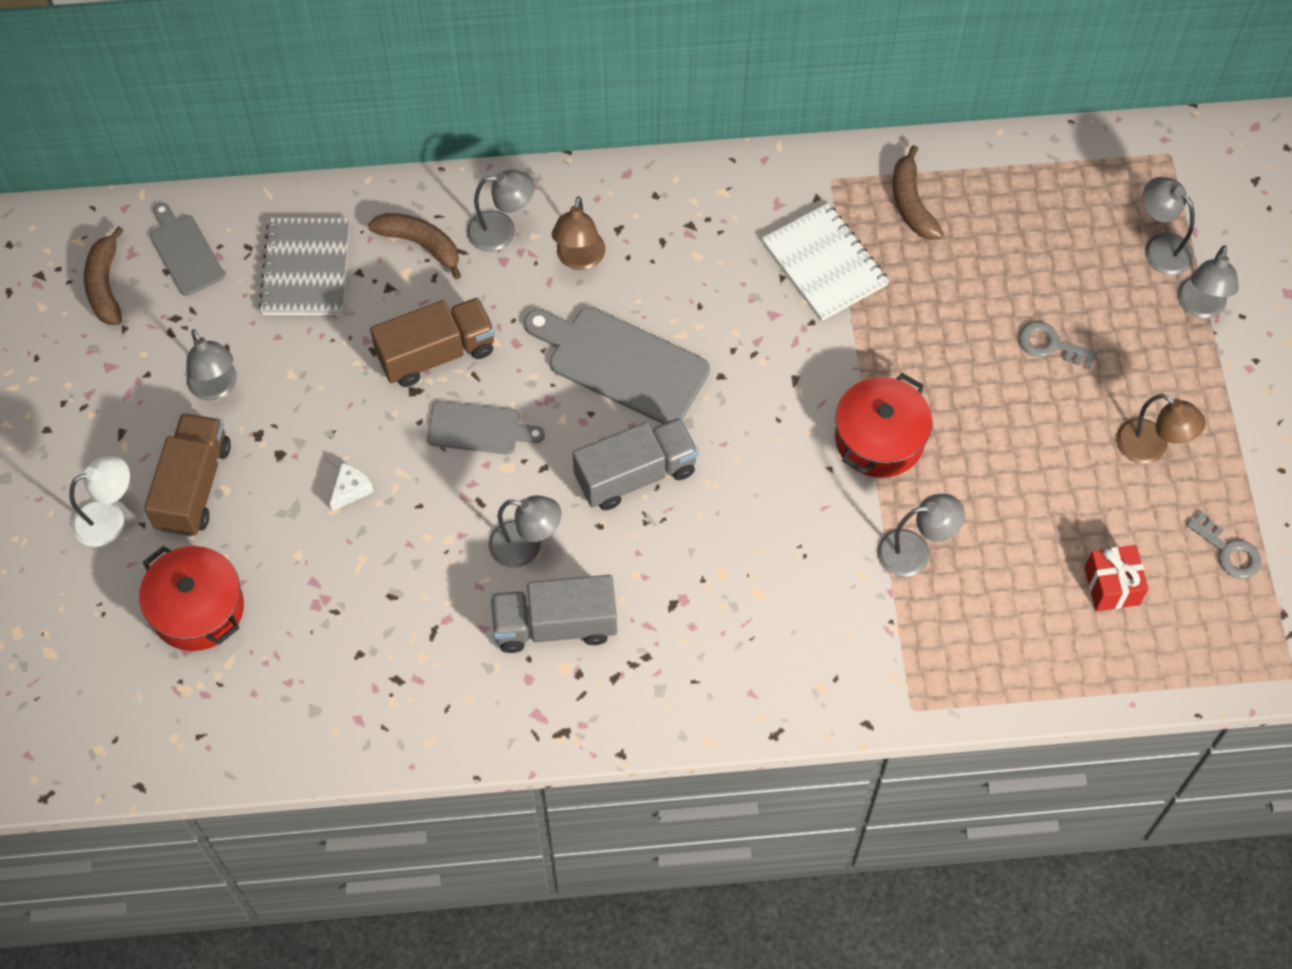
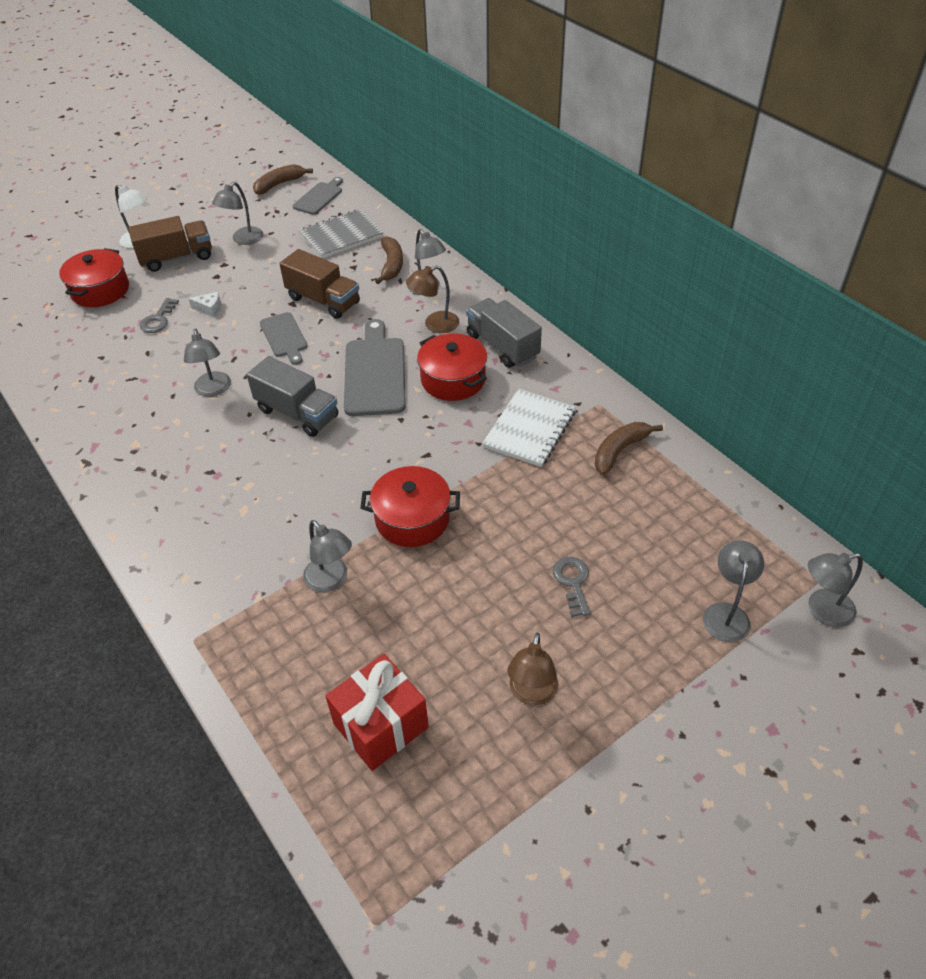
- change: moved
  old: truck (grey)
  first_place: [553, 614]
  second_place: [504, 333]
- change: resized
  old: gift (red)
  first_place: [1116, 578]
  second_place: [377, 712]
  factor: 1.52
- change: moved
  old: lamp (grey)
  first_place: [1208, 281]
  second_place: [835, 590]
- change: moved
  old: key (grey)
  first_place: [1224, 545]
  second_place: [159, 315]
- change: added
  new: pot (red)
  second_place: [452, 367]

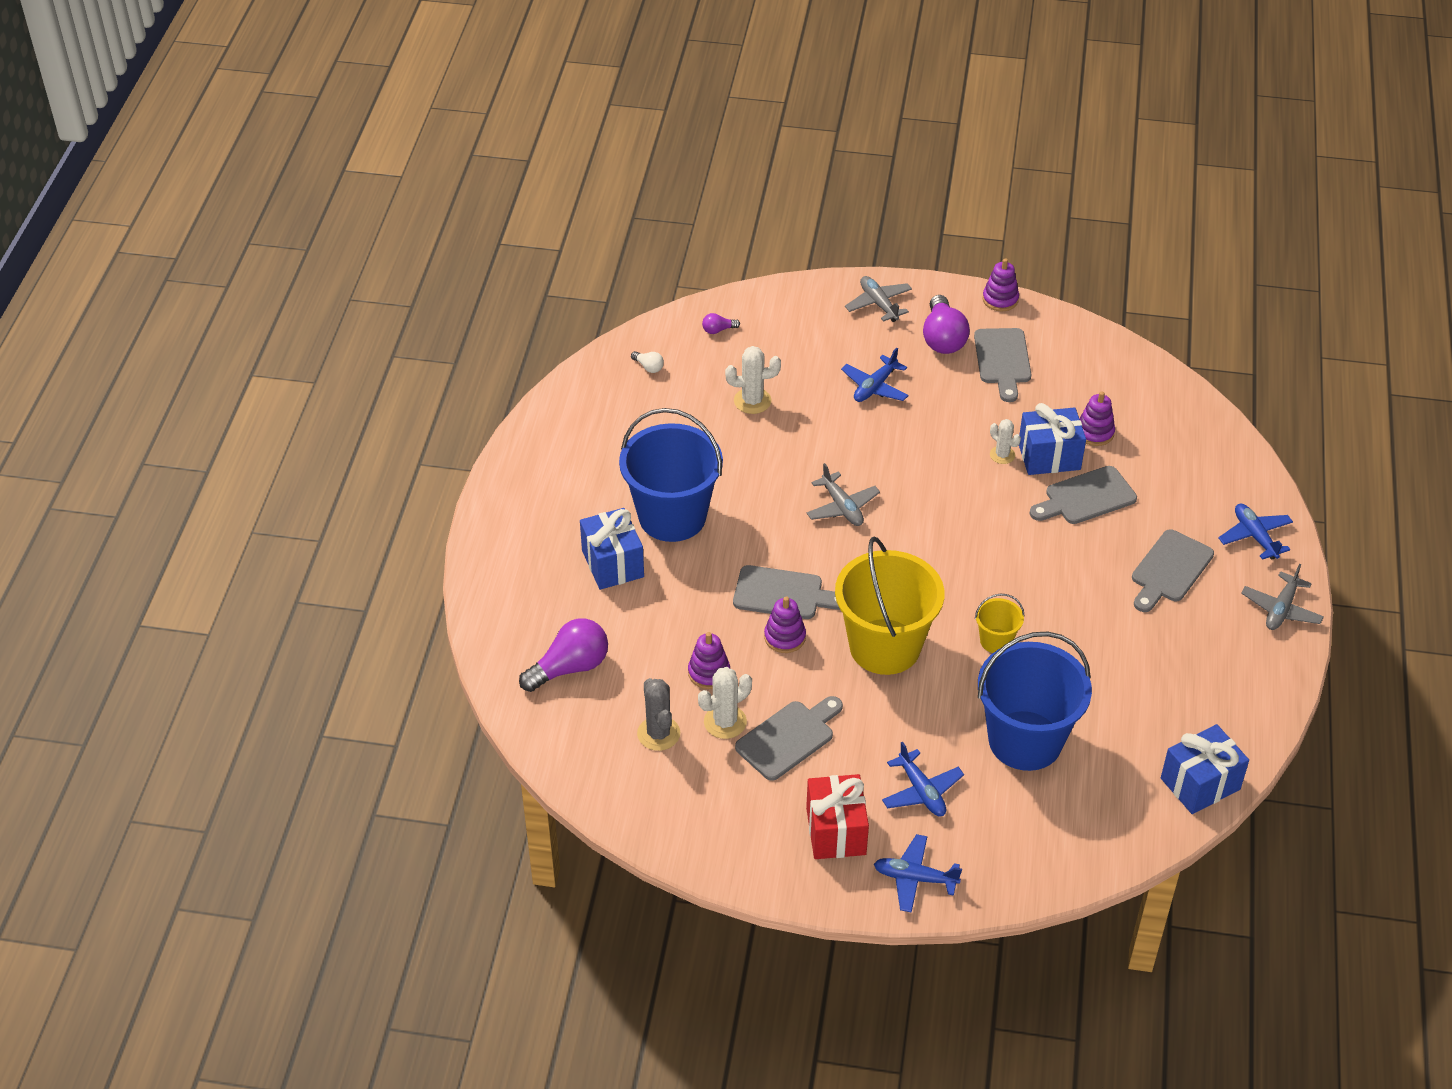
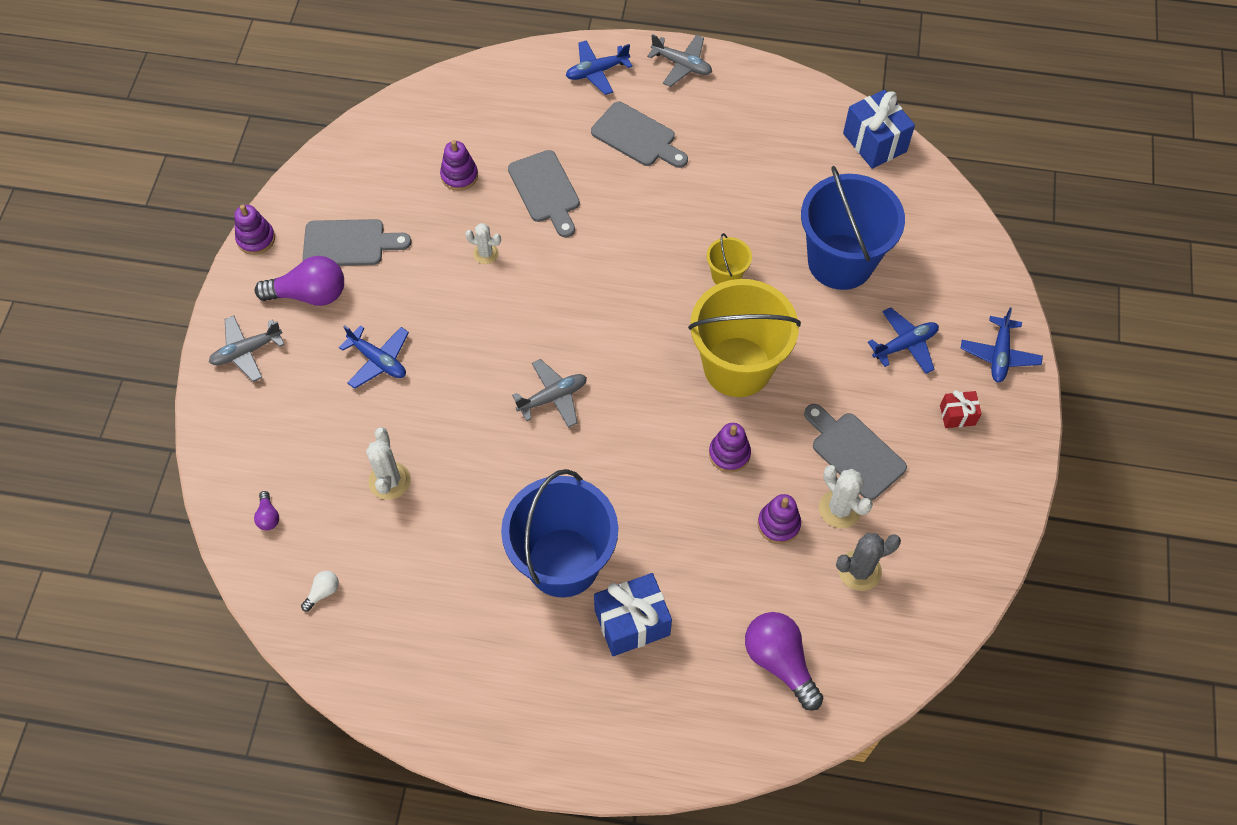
- change: removed
  old: cutting board (grey)
  first_place: [786, 592]
- change: resized
  old: gift (red)
  first_place: [837, 816]
  second_place: [961, 409]
  factor: 0.54
- change: turned
  old: cactus (white)
  first_place: [1005, 441]
  second_place: [483, 243]
  degrees: 60
- change: removed
  old: gift (blue)
  first_place: [1052, 439]

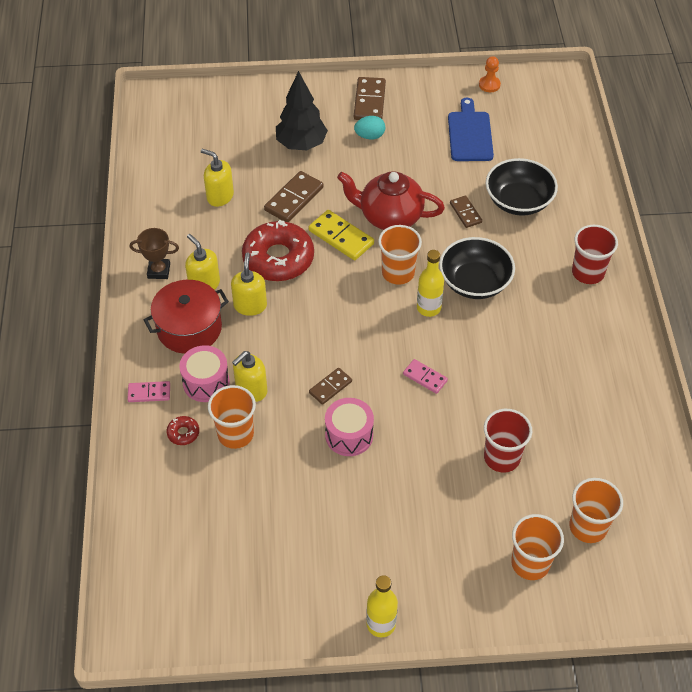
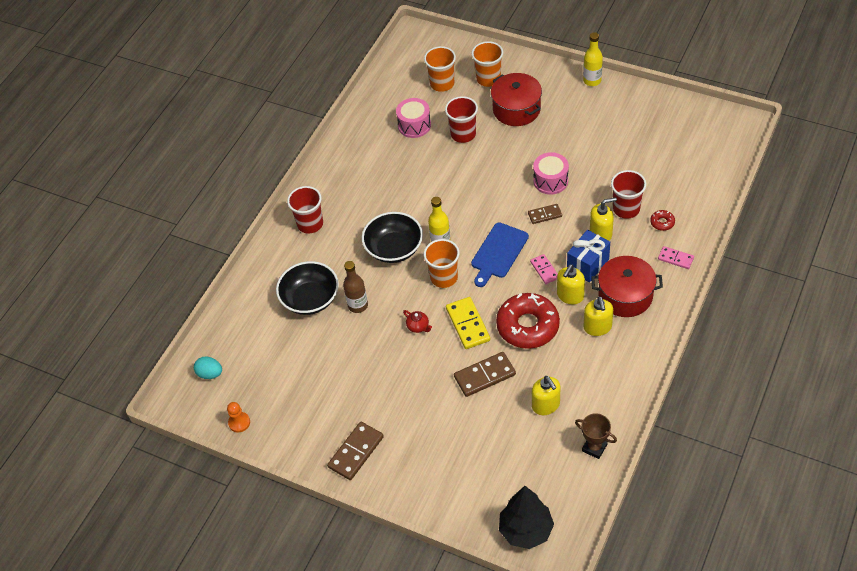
- change: moved
  old: trophy (brown)
  first_place: [154, 253]
  second_place: [596, 436]
- change: moved
  old: drum (pink)
  first_place: [204, 373]
  second_place: [413, 118]
- change: recoloured
  old: cup (orange)
  new: cup (red)
  first_place: [232, 417]
  second_place: [628, 194]
- change: moved
  old: tree (black)
  first_place: [302, 110]
  second_place: [526, 517]
- change: resized
  old: teapot (red)
  first_place: [391, 200]
  second_place: [417, 321]
  factor: 0.41
- change: moved
  old: egg (turquoise)
  first_place: [369, 128]
  second_place: [208, 368]
- change: moved
  old: domino (pink)
  first_place: [425, 376]
  second_place: [544, 269]
- change: moved
  old: cutting board (blue)
  first_place: [471, 129]
  second_place: [500, 254]
- change: replaced
  old: domino (brown)
  new: bottle (brown)
  first_place: [466, 211]
  second_place: [355, 287]
- change: added
  new: pot (red)
  second_place: [516, 99]
- change: added
  new: gift (blue)
  second_place: [588, 256]

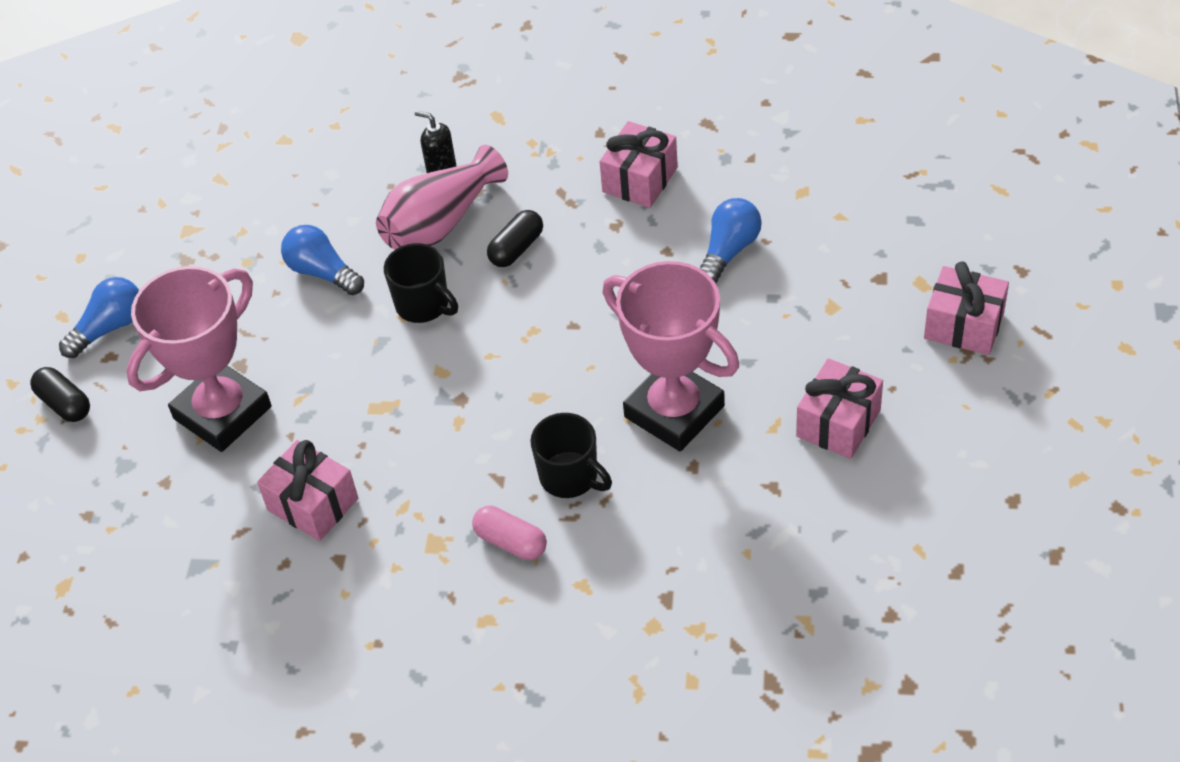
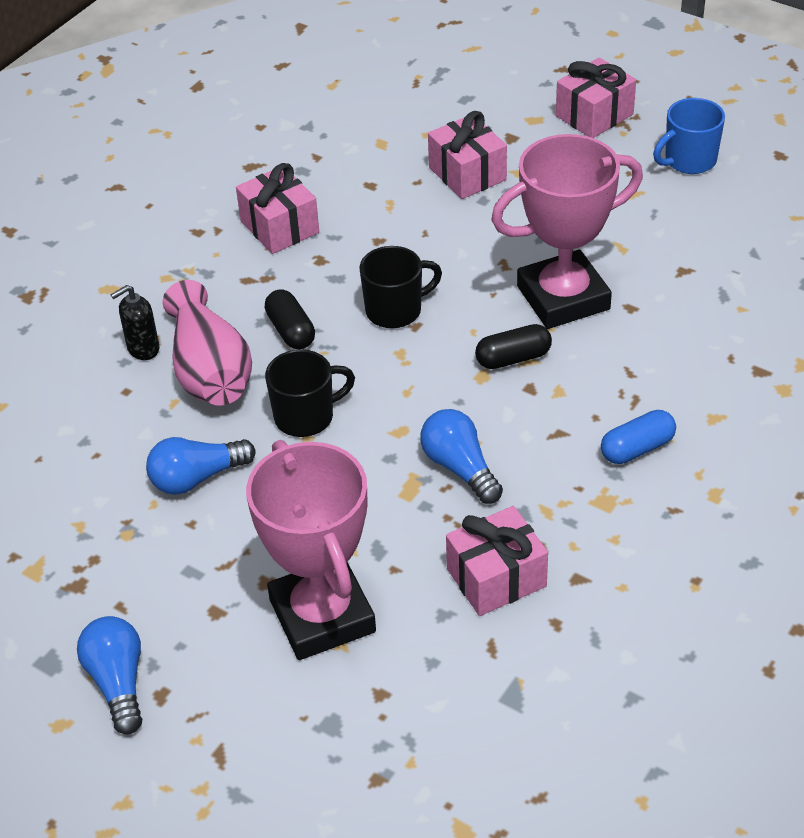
- change: moved
  old: capsule (black)
  first_place: [60, 394]
  second_place: [513, 346]
- change: recoloured
  old: capsule (pink)
  new: capsule (blue)
  first_place: [509, 532]
  second_place: [638, 437]
- change: moved
  old: mug (black)
  first_place: [571, 455]
  second_place: [400, 287]
- change: moved
  old: light bulb (blue)
  first_place: [731, 240]
  second_place: [461, 456]
- change: moved
  old: gift (pink)
  first_place: [839, 408]
  second_place: [467, 155]
- change: added
  new: mug (blue)
  second_place: [689, 136]

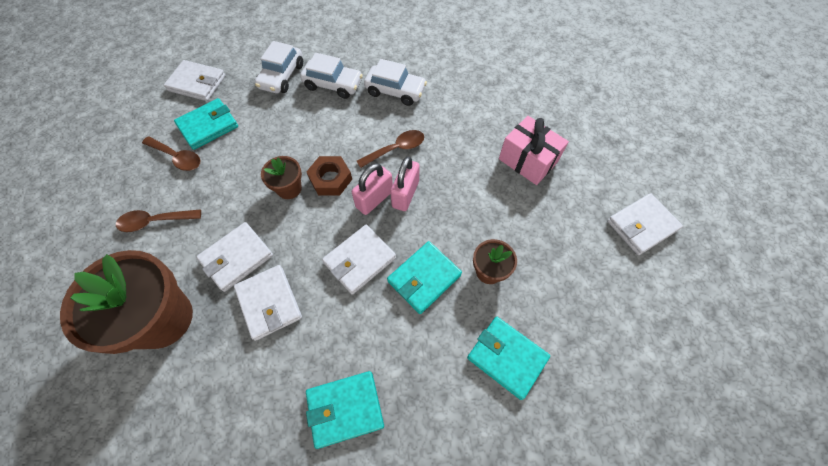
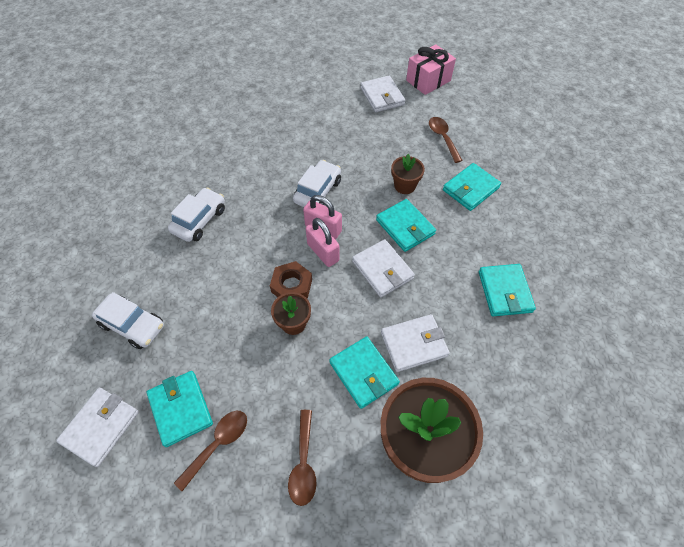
- change: recoloured
  old: wallet (white)
  new: wallet (turquoise)
  first_place: [234, 257]
  second_place: [364, 372]
- change: moved
  old: car (white)
  first_place: [331, 76]
  second_place: [317, 183]
- change: moved
  old: spoon (brown)
  first_place: [390, 149]
  second_place: [446, 140]
- change: moved
  old: gift (pink)
  first_place: [534, 150]
  second_place: [431, 69]

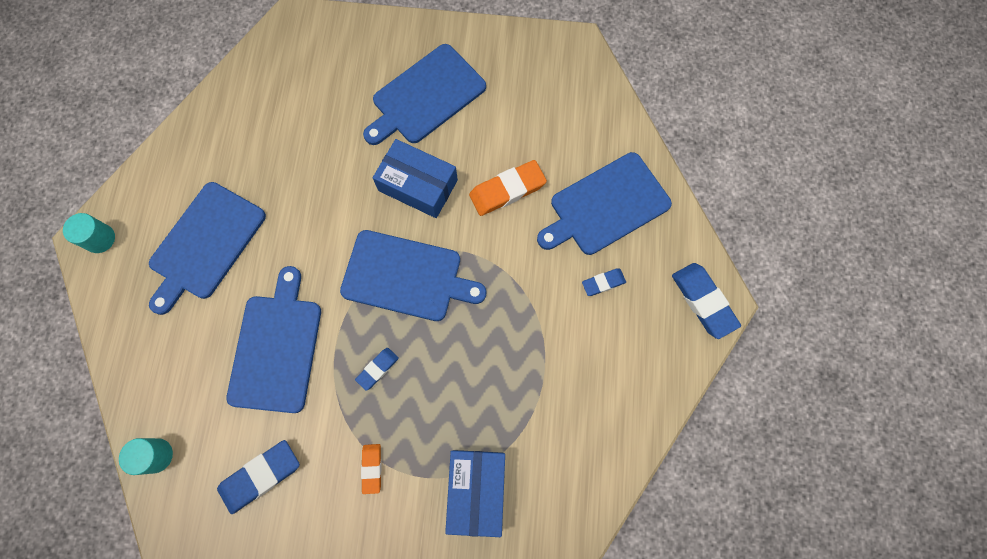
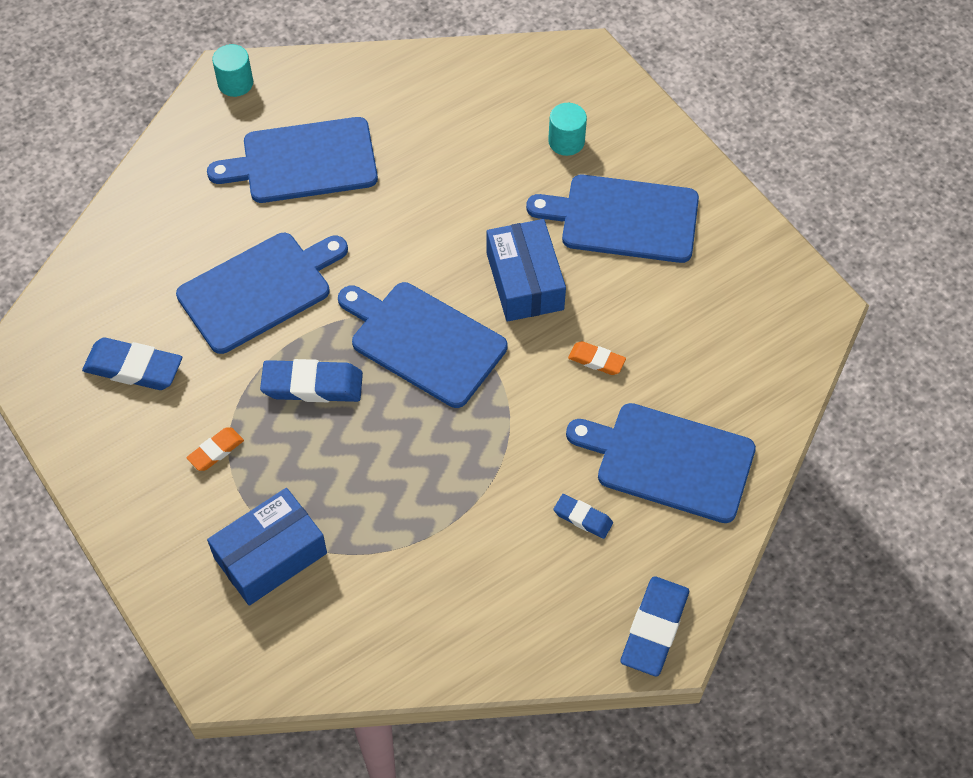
- change: moved
  old: cylinder (turquoise)
  first_place: [146, 456]
  second_place: [567, 129]
- change: turned
  old: cutting board (blue)
  first_place: [413, 275]
  second_place: [422, 345]
  degrees: 150
- change: resized
  old: eraser (blue)
  first_place: [377, 369]
  second_place: [311, 380]
  factor: 1.77
- change: resized
  old: eraser (orange)
  first_place: [508, 188]
  second_place: [597, 358]
  factor: 0.56

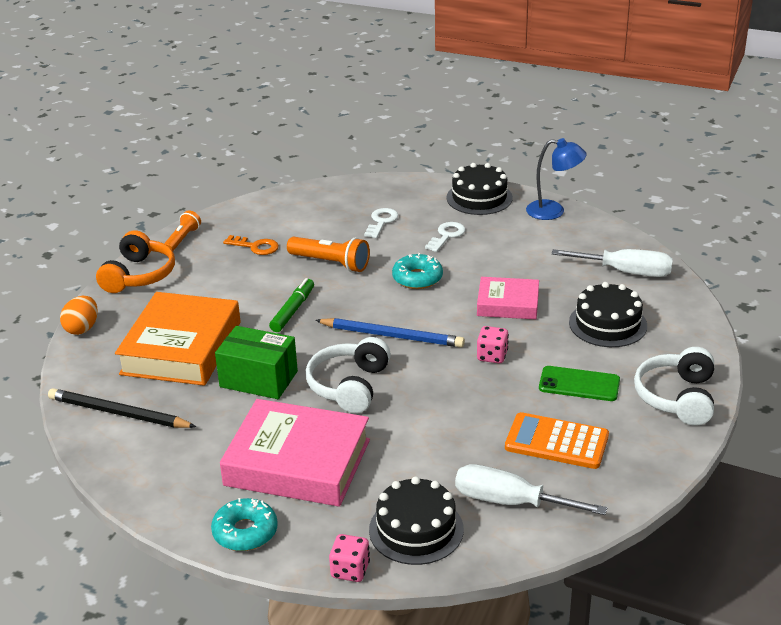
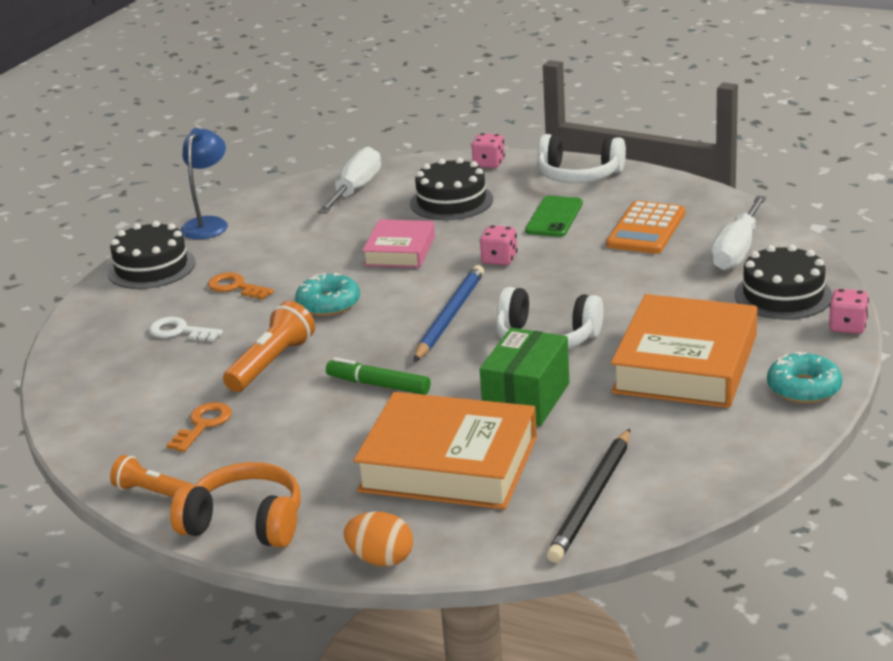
- change: recoloured
  old: book (pink)
  new: book (orange)
  first_place: [295, 453]
  second_place: [684, 351]
- change: recoloured
  old: key (white)
  new: key (orange)
  first_place: [445, 237]
  second_place: [241, 286]
- change: added
  new: dice (pink)
  second_place: [488, 150]

